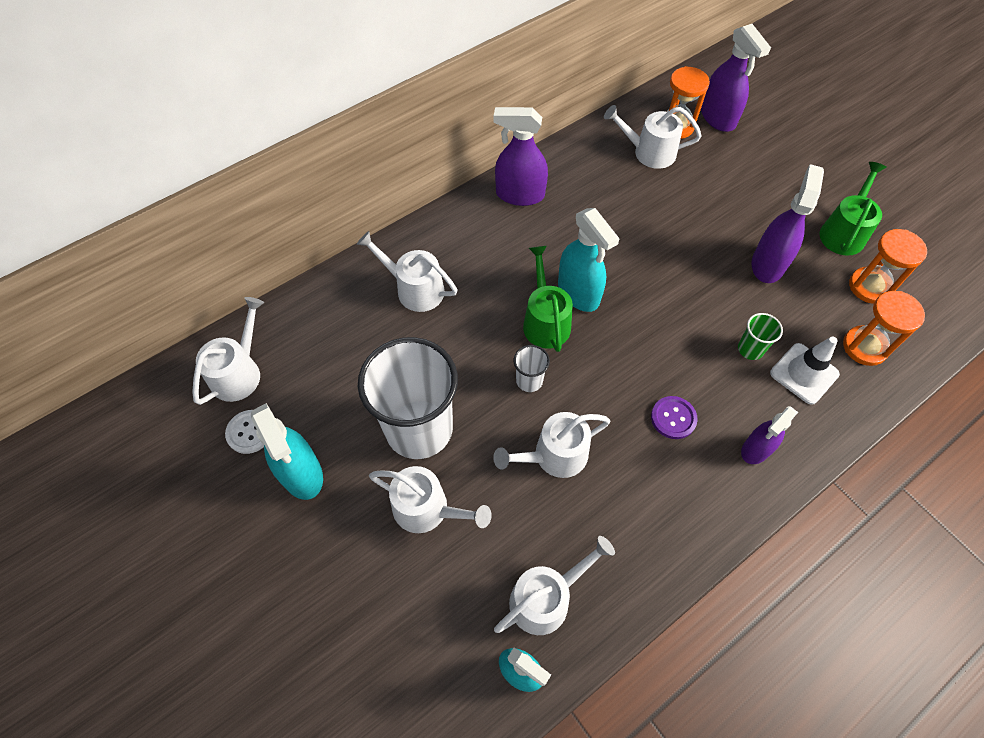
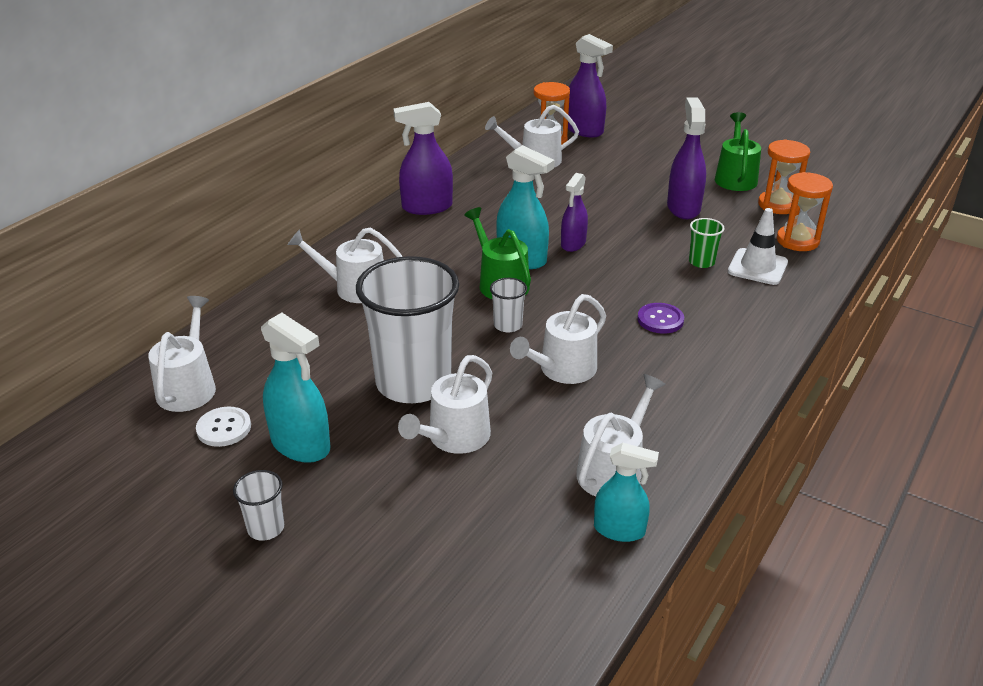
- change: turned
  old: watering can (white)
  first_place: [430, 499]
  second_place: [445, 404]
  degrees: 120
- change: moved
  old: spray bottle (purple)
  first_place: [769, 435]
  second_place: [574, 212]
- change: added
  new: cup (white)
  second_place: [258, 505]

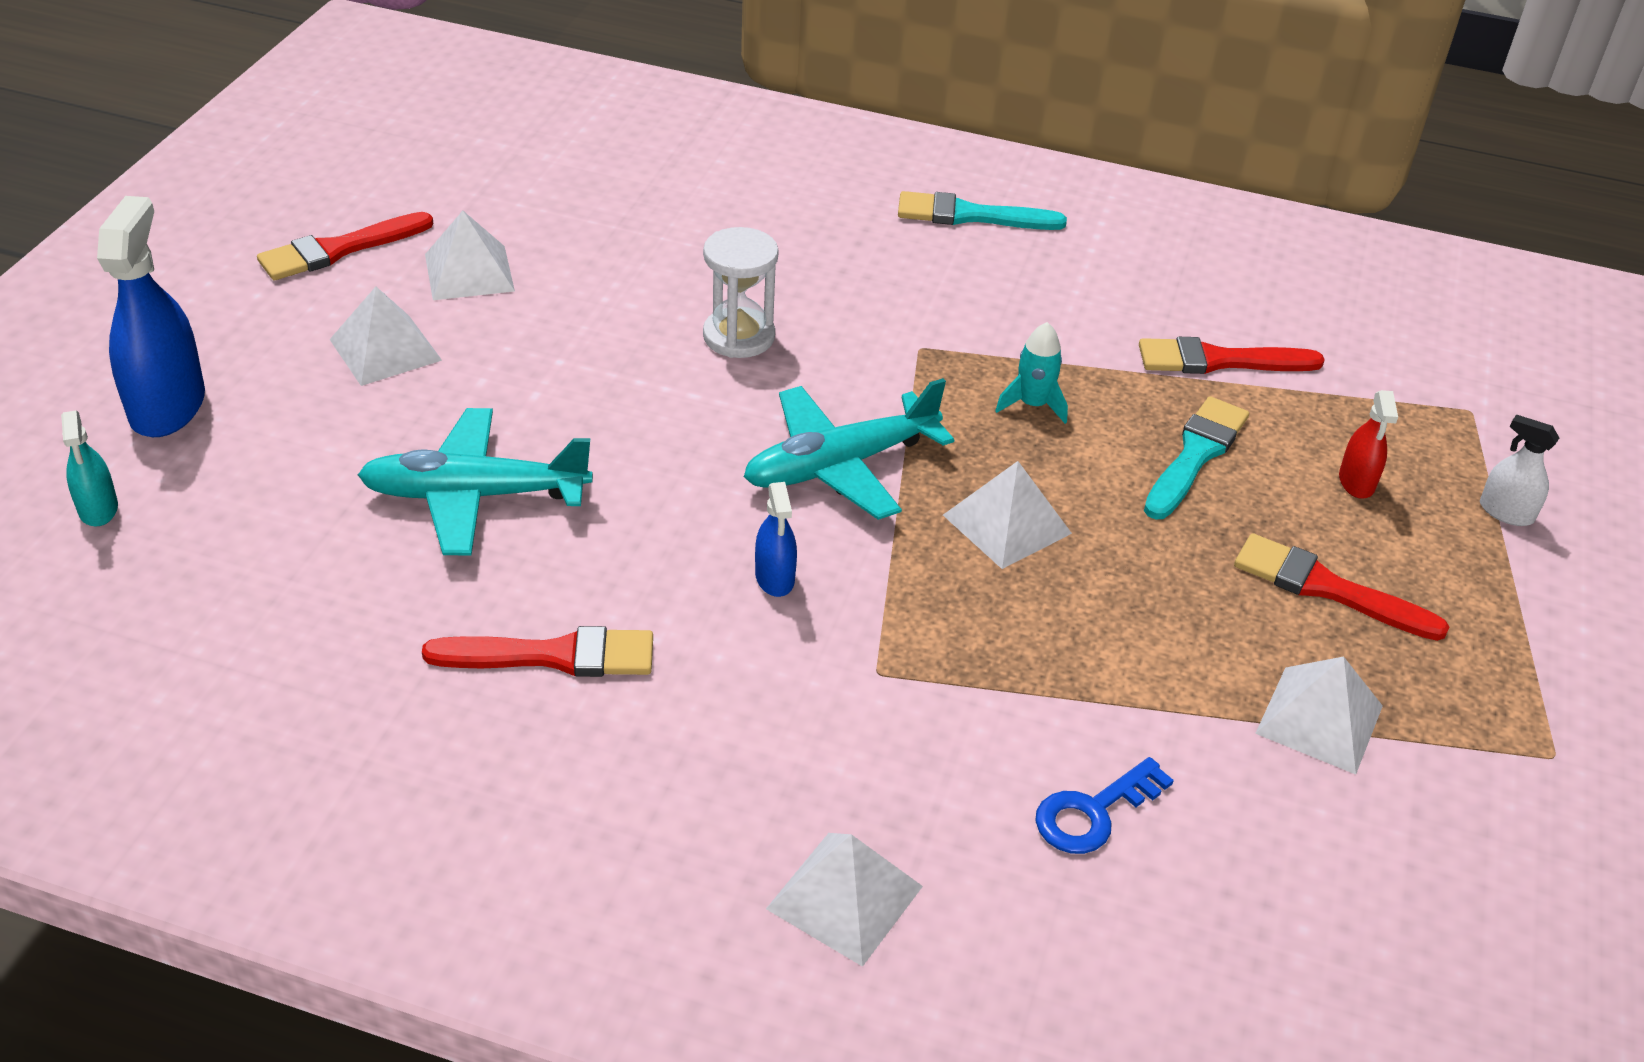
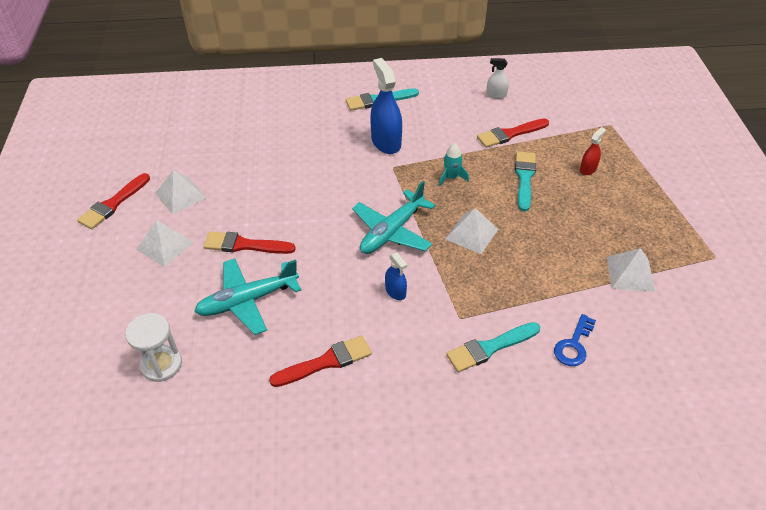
- change: removed
  old: spray bottle (turquoise)
  first_place: [89, 468]
- change: moved
  old: spray bottle (blue)
  first_place: [151, 316]
  second_place: [386, 106]
- change: moved
  old: hourglass (white)
  first_place: [741, 292]
  second_place: [153, 347]
- change: removed
  old: pyramid (white)
  first_place: [844, 900]
- change: moved
  old: brush (red)
  first_place: [1341, 587]
  second_place: [249, 243]
- change: turned
  old: spray bottle (red)
  first_place: [1368, 444]
  second_place: [593, 151]
  degrees: -120
- change: moved
  old: spray bottle (white)
  first_place: [1519, 470]
  second_place: [497, 78]
- change: added
  new: brush (turquoise)
  second_place: [493, 347]

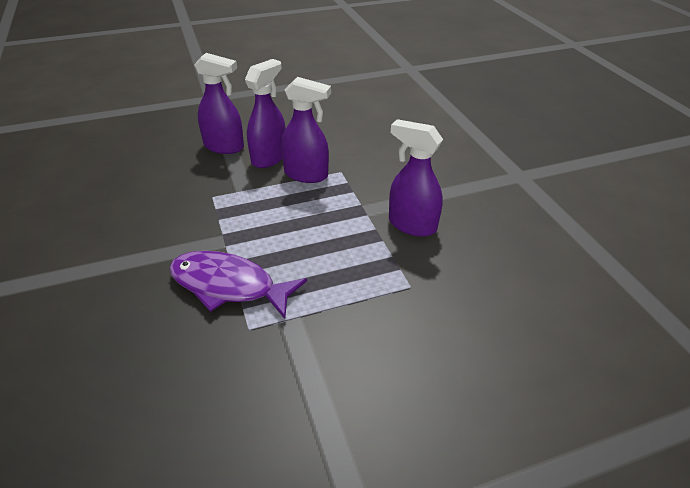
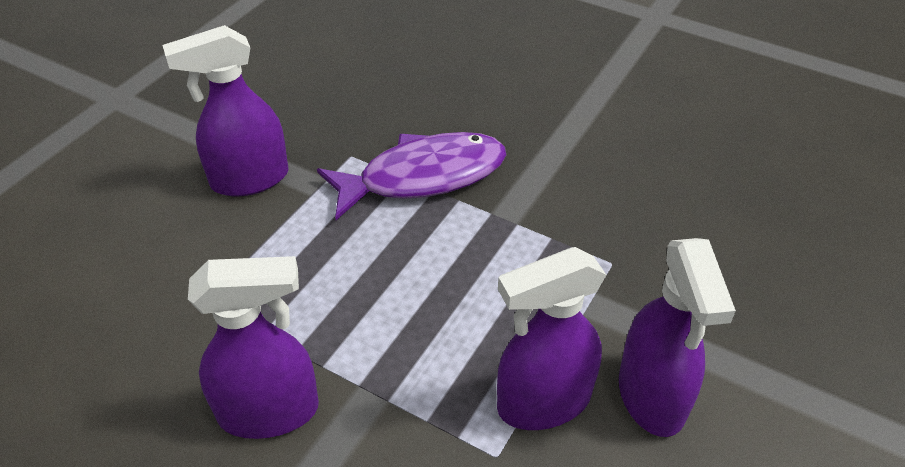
- change: moved
  old: spray bottle (purple)
  first_place: [219, 103]
  second_place: [225, 110]

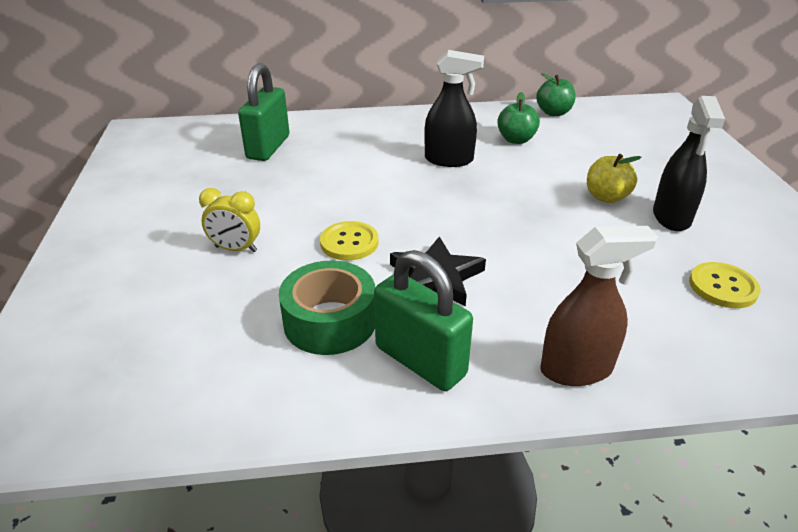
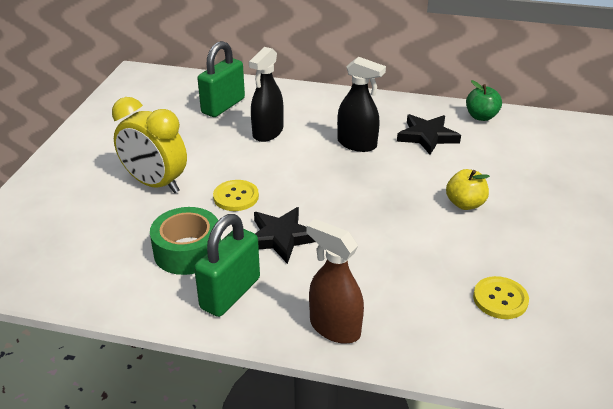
- change: resized
  old: clock (yellow)
  first_place: [229, 220]
  second_place: [149, 145]
  factor: 1.8
- change: turned
  old: padlock (green)
  first_place: [423, 320]
  second_place: [227, 265]
  degrees: 60
- change: replaced
  old: apple (green)
  new: star (black)
  first_place: [518, 118]
  second_place: [429, 134]
- change: turned
  old: spray bottle (brown)
  first_place: [599, 306]
  second_place: [335, 281]
  degrees: -150
- change: moved
  old: spray bottle (black)
  first_place: [689, 163]
  second_place: [266, 94]

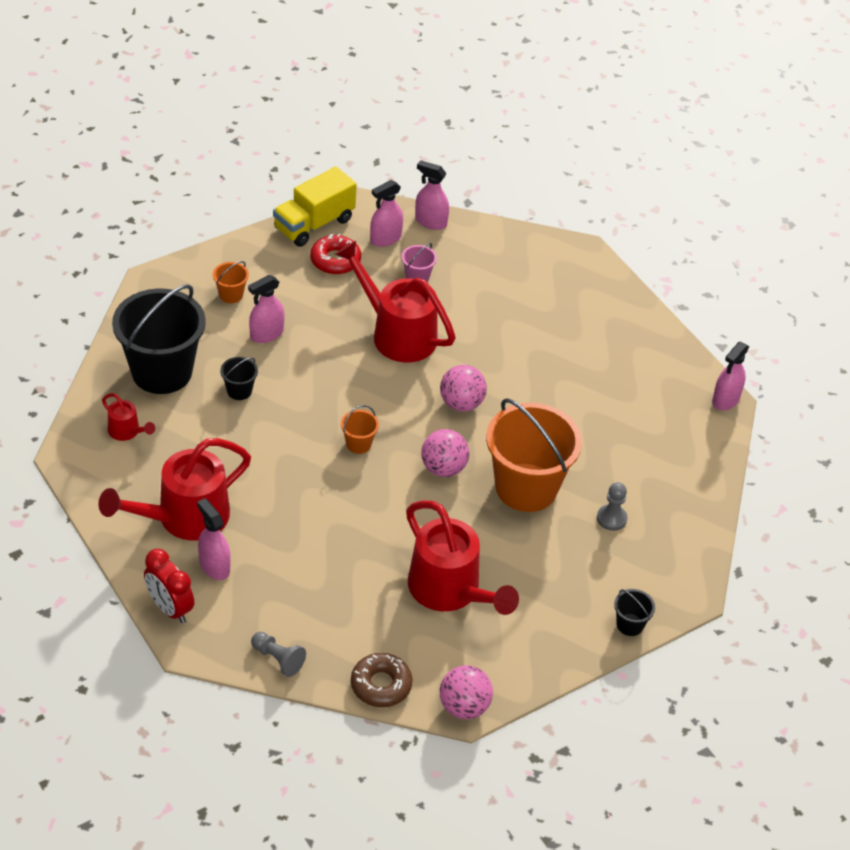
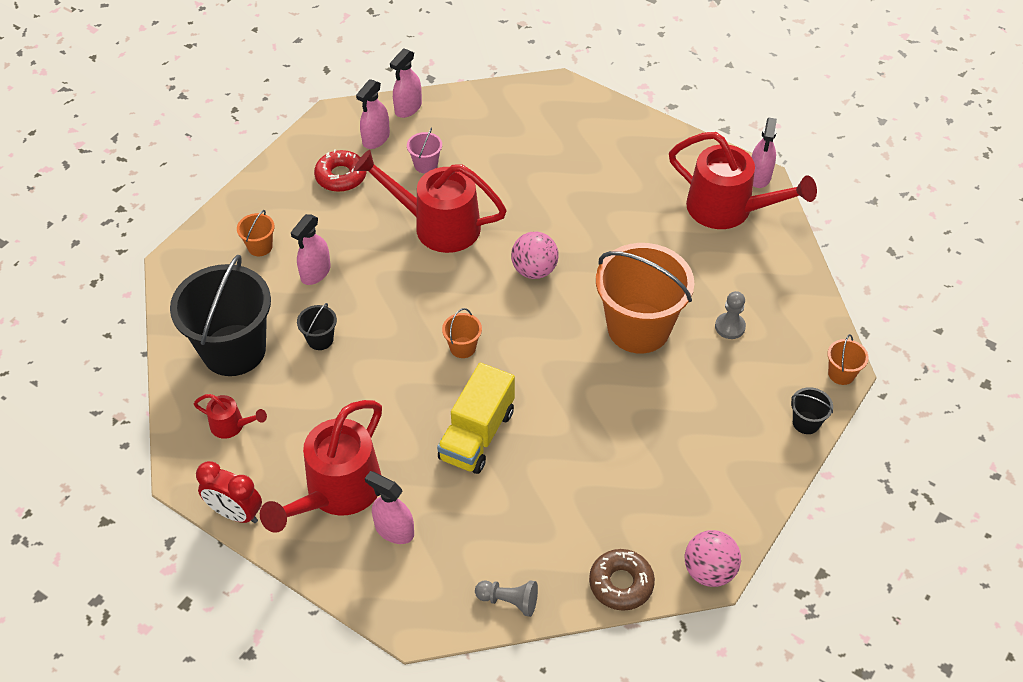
- change: moved
  old: clock (red)
  first_place: [169, 586]
  second_place: [229, 492]
- change: moved
  old: truck (yellow)
  first_place: [315, 207]
  second_place: [476, 418]
- change: moved
  old: watering can (red)
  first_place: [462, 558]
  second_place: [743, 180]
- change: turned
  old: spray bottle (pink)
  first_place: [432, 195]
  second_place: [406, 83]
  degrees: -60
- change: removed
  old: ball (pink)
  first_place: [445, 453]
- change: added
  new: bucket (orange)
  second_place: [848, 359]

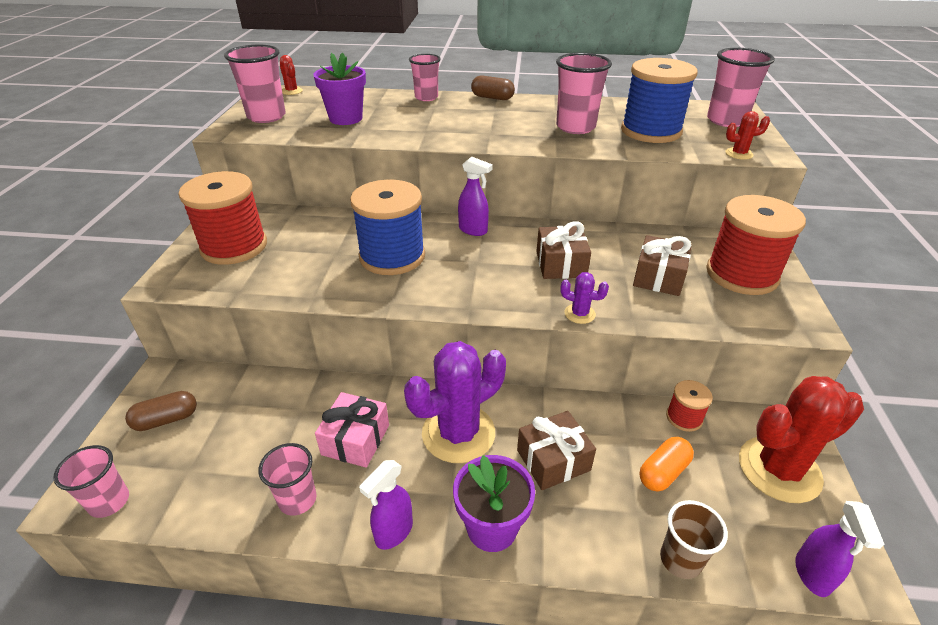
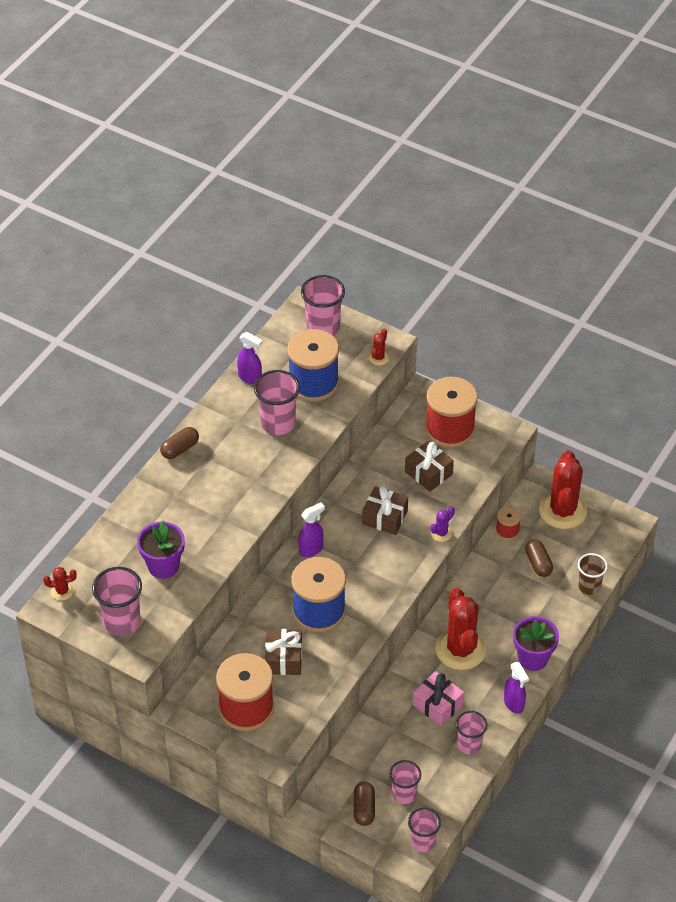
- change: recoloured
  old: cactus (purple)
  new: cactus (red)
  first_place: [455, 402]
  second_place: [460, 629]
- change: moved
  old: cup (pink)
  first_place: [425, 77]
  second_place: [405, 782]
- change: moved
  old: gift (brown)
  first_place: [556, 450]
  second_place: [283, 652]
- change: recoloured
  old: capsule (orange)
  new: capsule (brown)
  first_place: [666, 464]
  second_place: [539, 558]
- change: moved
  old: spray bottle (purple)
  first_place: [839, 549]
  second_place: [250, 358]

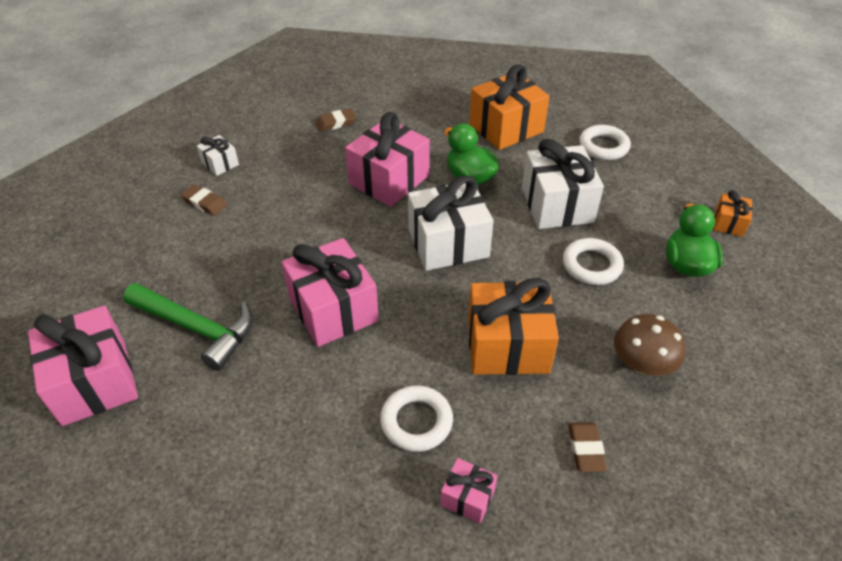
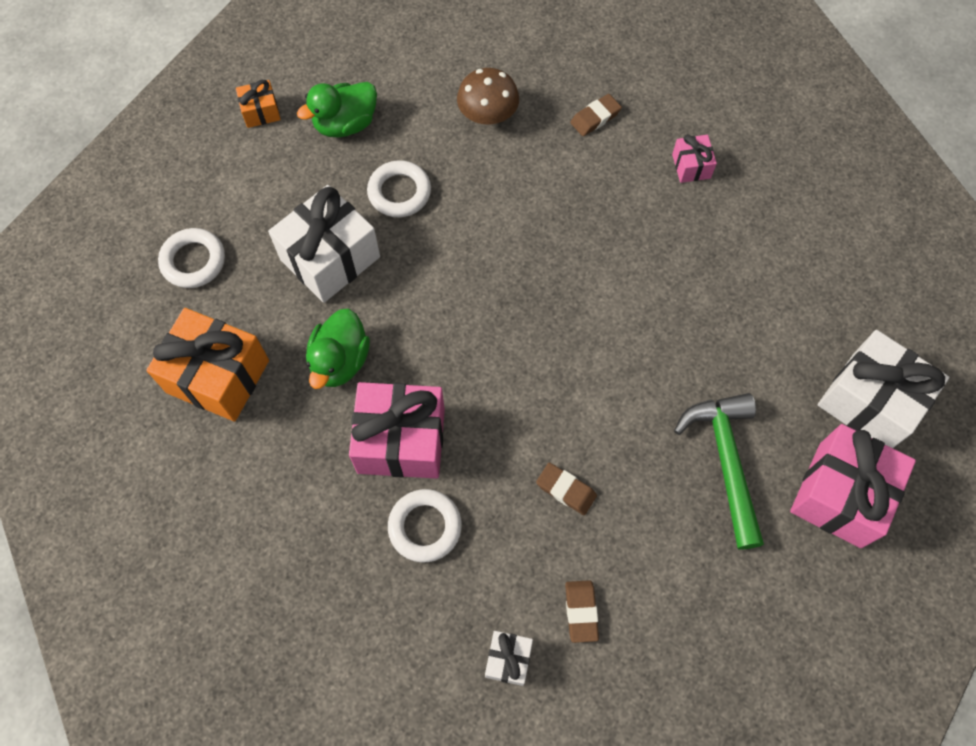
- change: removed
  old: gift (pink)
  first_place: [330, 292]
- change: moved
  old: eraser (brown)
  first_place: [335, 120]
  second_place: [566, 489]
- change: moved
  old: ring (white)
  first_place: [416, 419]
  second_place: [425, 526]
- change: moved
  old: gift (white)
  first_place: [451, 223]
  second_place: [883, 389]
- change: removed
  old: gift (orange)
  first_place: [513, 326]

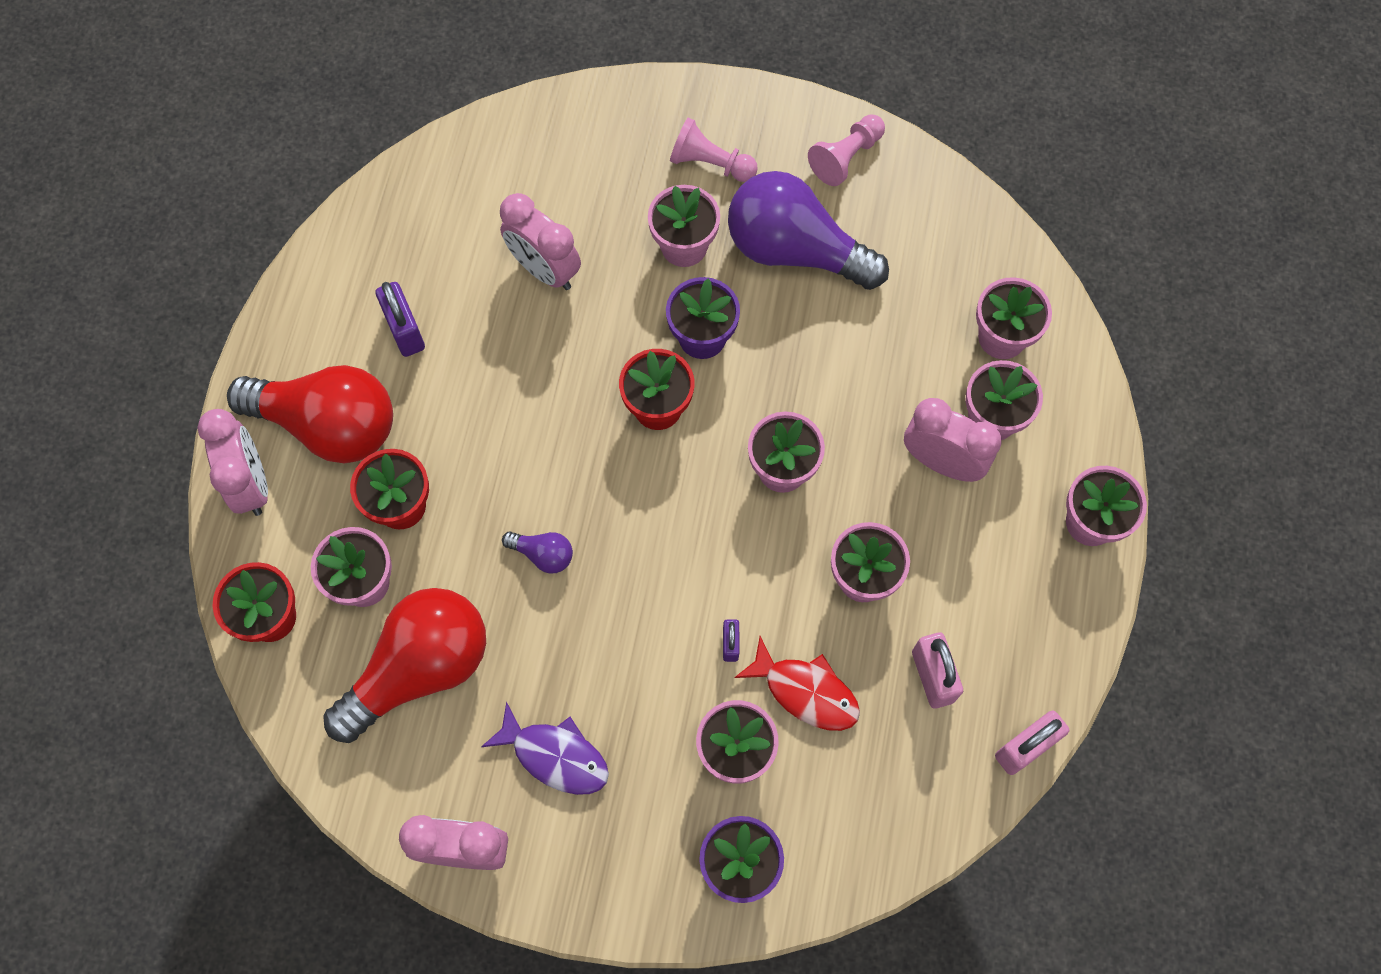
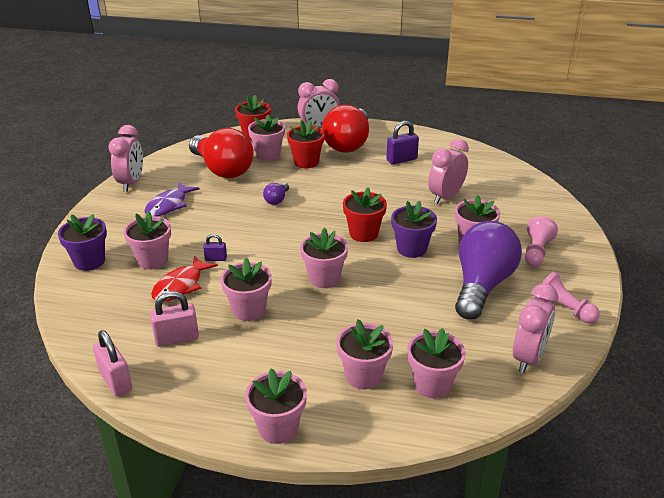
- change: moved
  old: clock (pink)
  first_place: [953, 440]
  second_place: [535, 328]

